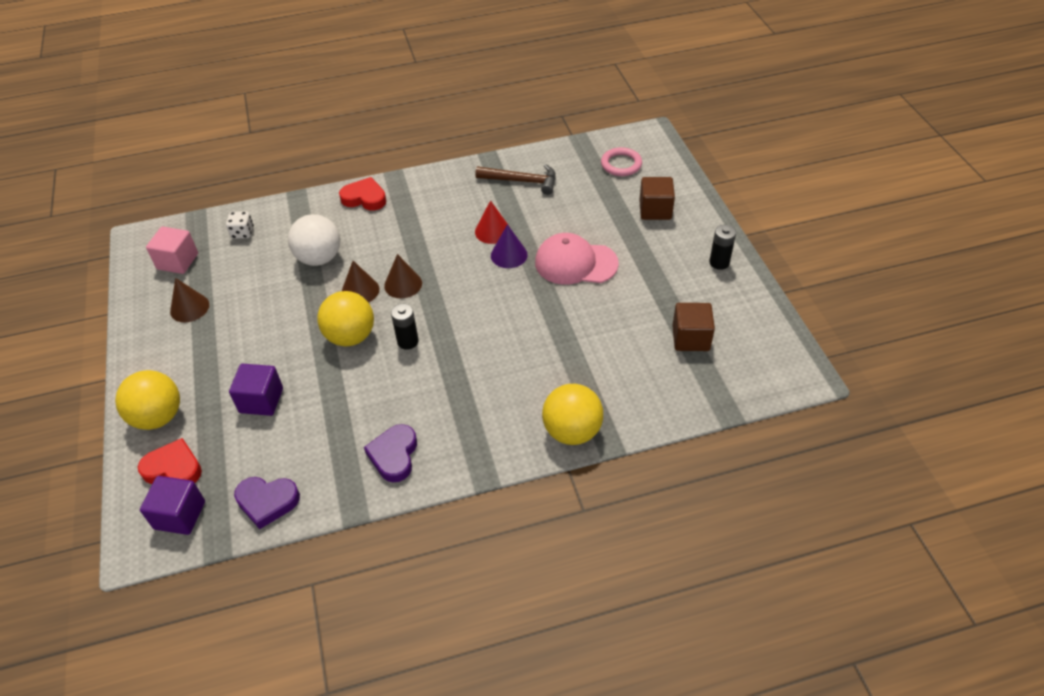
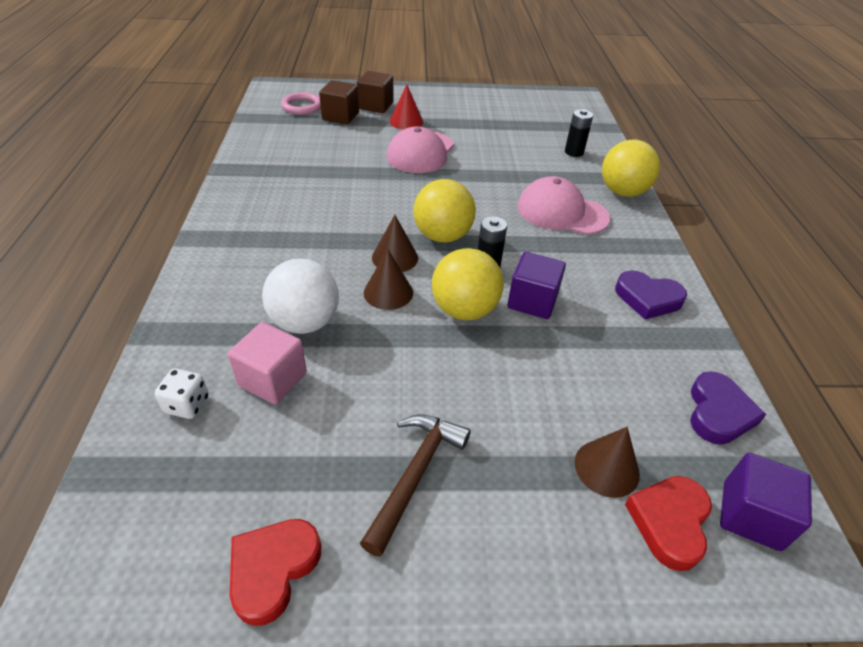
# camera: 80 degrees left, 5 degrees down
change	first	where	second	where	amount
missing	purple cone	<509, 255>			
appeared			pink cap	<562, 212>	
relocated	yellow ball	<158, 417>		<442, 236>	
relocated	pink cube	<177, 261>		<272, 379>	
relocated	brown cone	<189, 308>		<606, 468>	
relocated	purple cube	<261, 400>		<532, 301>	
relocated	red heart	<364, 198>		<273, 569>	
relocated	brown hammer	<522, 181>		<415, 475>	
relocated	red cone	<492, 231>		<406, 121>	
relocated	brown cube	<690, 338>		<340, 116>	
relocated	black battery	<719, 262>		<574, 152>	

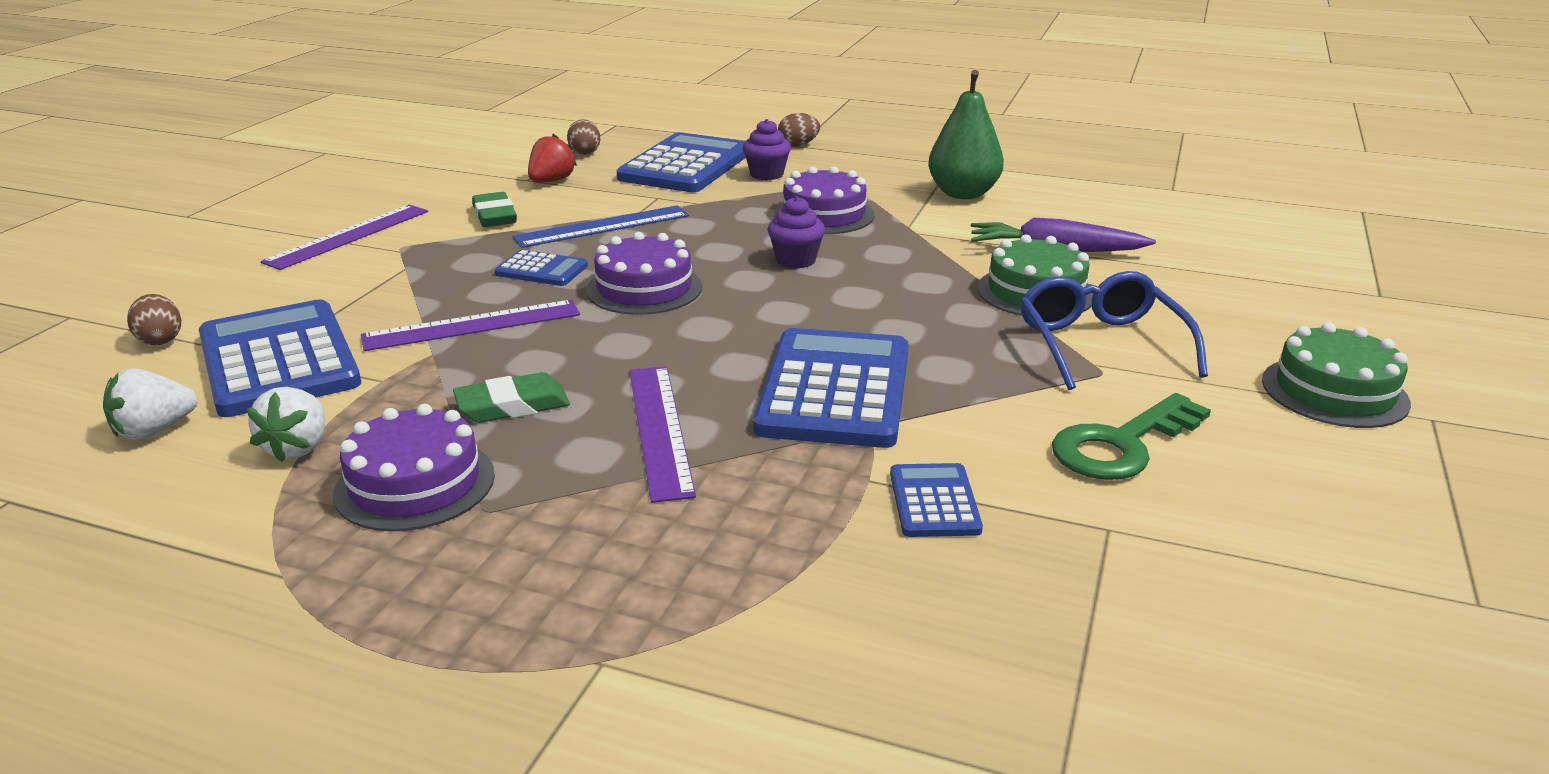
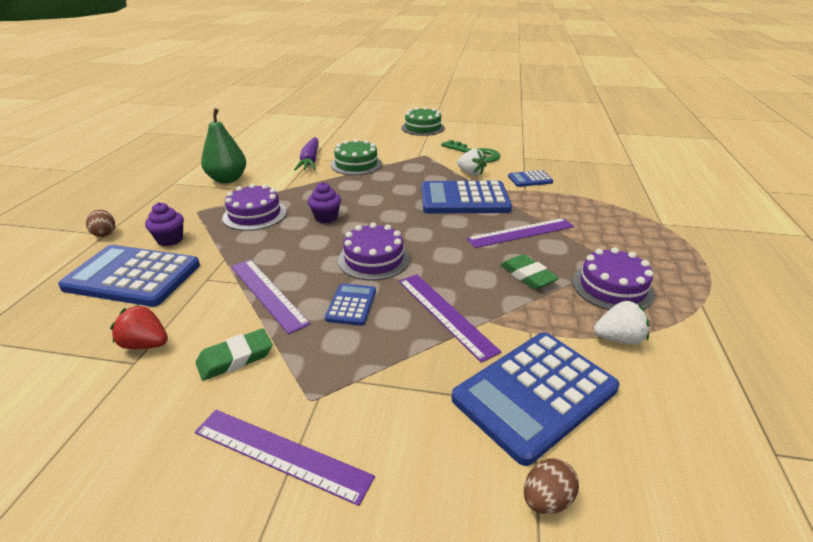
# camera: 100 degrees left, 5 degrees up
change	first	where	second	where	amount
missing	brown egg	<585, 152>			
missing	blue glasses	<1100, 345>			
relocated	white strawberry	<154, 430>		<470, 173>	
colour	blue ruler	<602, 226>	purple ruler	<267, 293>	

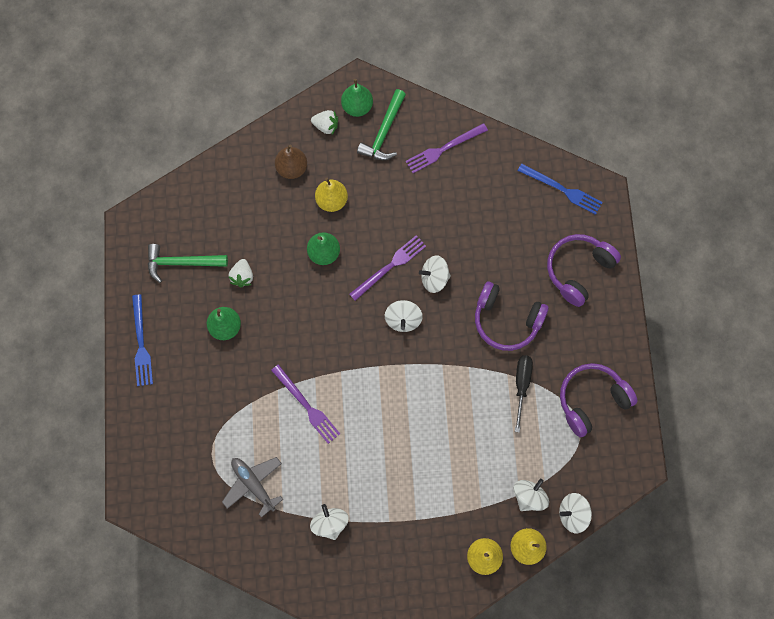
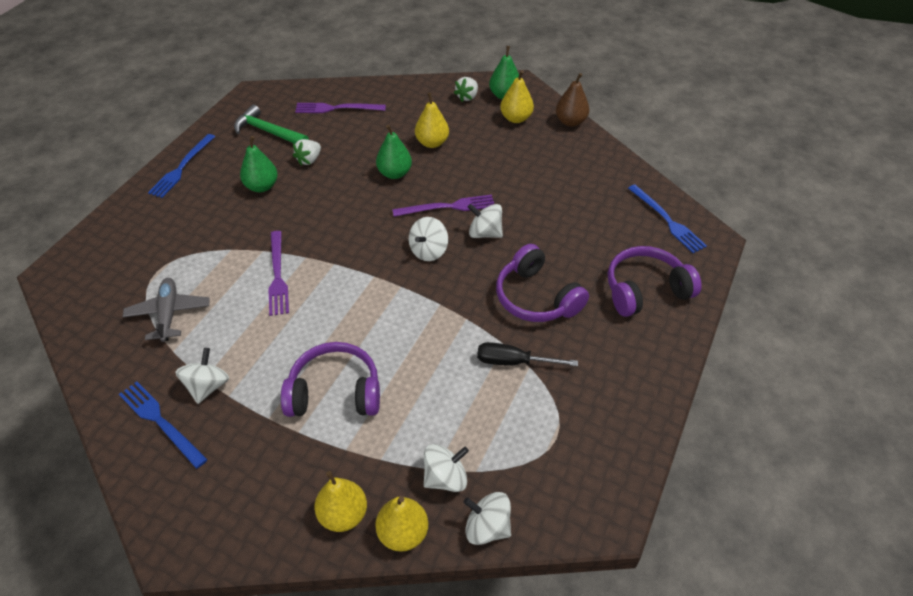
# camera: 30 degrees right, 25 degrees down
change	first	where	second	where	amount
appeared			blue fork	<160, 422>	
relocated	brown pear	<292, 168>		<570, 122>	
relocated	purple fork	<444, 149>		<337, 108>	
relocated	purple headphones	<591, 400>		<335, 392>	
exchanged	green hammer	<384, 132>	yellow pear	<516, 118>	
spun	white strawberry	<326, 126>		<467, 97>	75 degrees clockwise
spun	black screwdriver	<521, 385>		<513, 362>	120 degrees counterclockwise

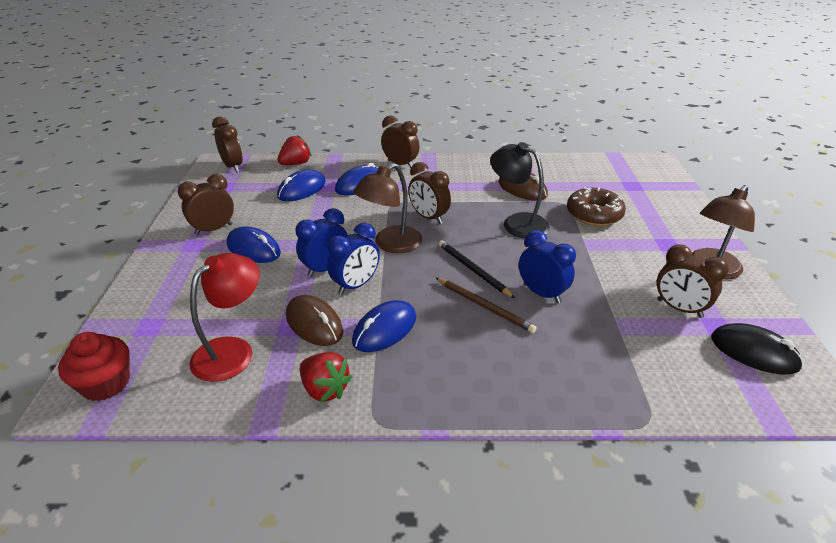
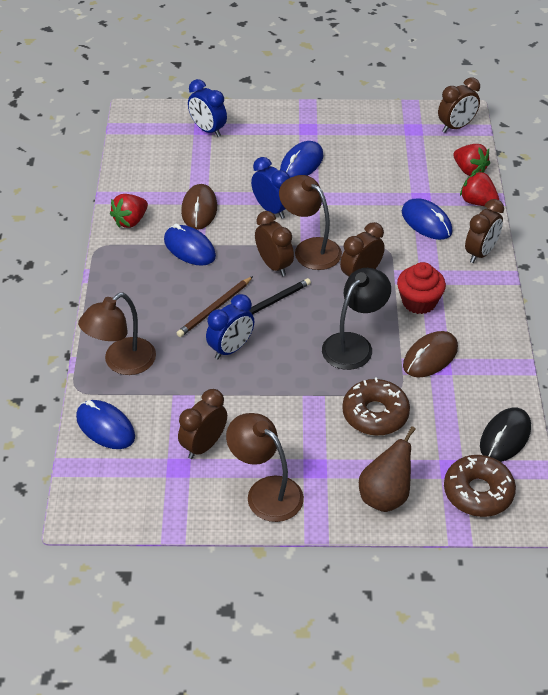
# camera: 90 degrees right, 10 degrees up
change	first	where	second	where	amount
missing	red lamp	<232, 350>			
appeared			brown lamp	<121, 363>	
appeared			brown pear	<385, 496>	
appeared			brown donut	<478, 492>	
appeared			red strawberry	<478, 202>	
relocated	red cupcake	<106, 384>		<419, 302>	
relocated	brown clock	<214, 229>		<274, 265>	
relocated	blue mouse	<302, 189>		<105, 427>	
relocated	blue clock	<356, 285>		<208, 130>	
relocated	black mouse	<754, 352>		<505, 437>	
spun	brown mouse	<314, 324>		<199, 209>	45 degrees counterclockwise

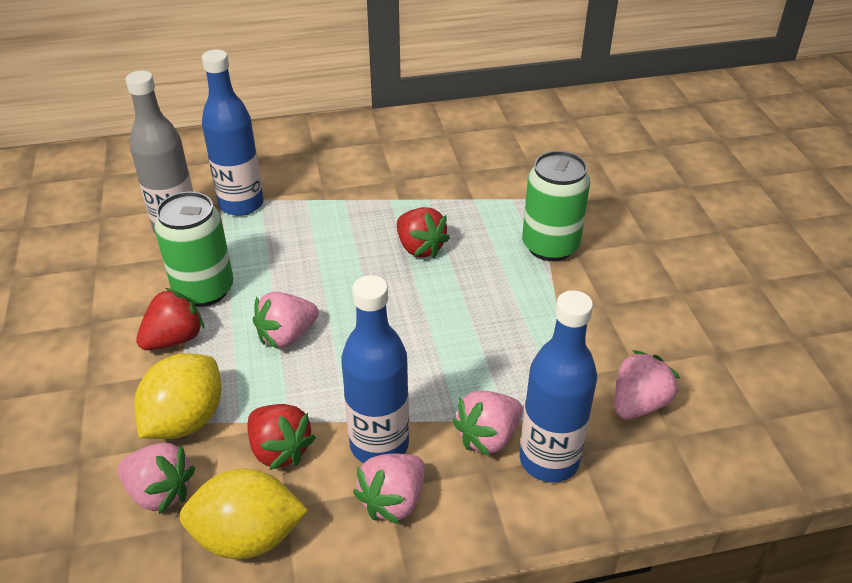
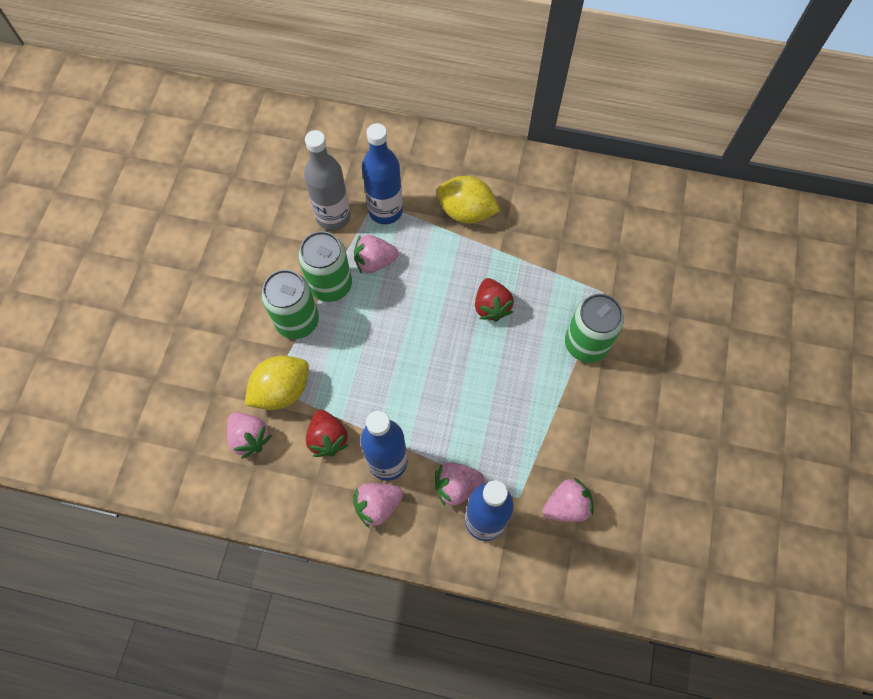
# camera: 25 degrees right, 25 degrees up
change	first	where	second	where	amount
relocated	yellow lemon	<248, 537>		<466, 212>	
relocated	pink strawberry	<287, 336>		<375, 262>	
exchanged	red strawberry	<174, 339>	green can	<297, 321>	

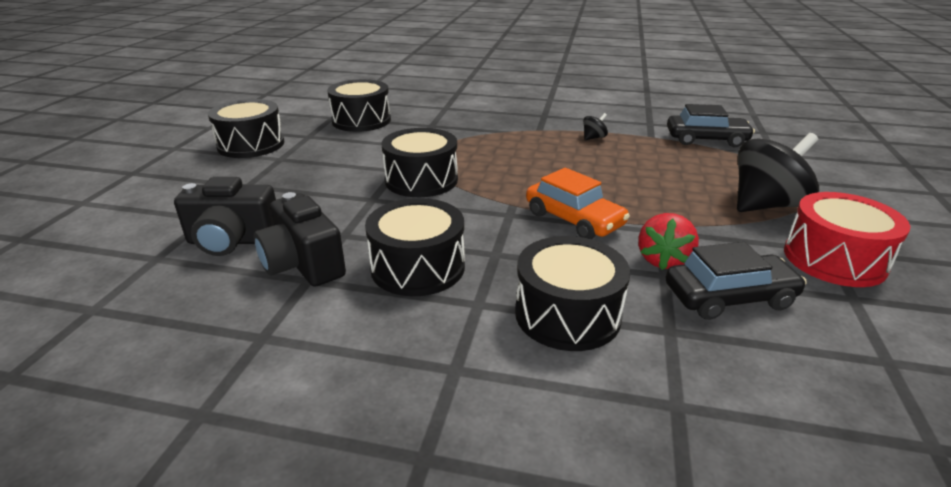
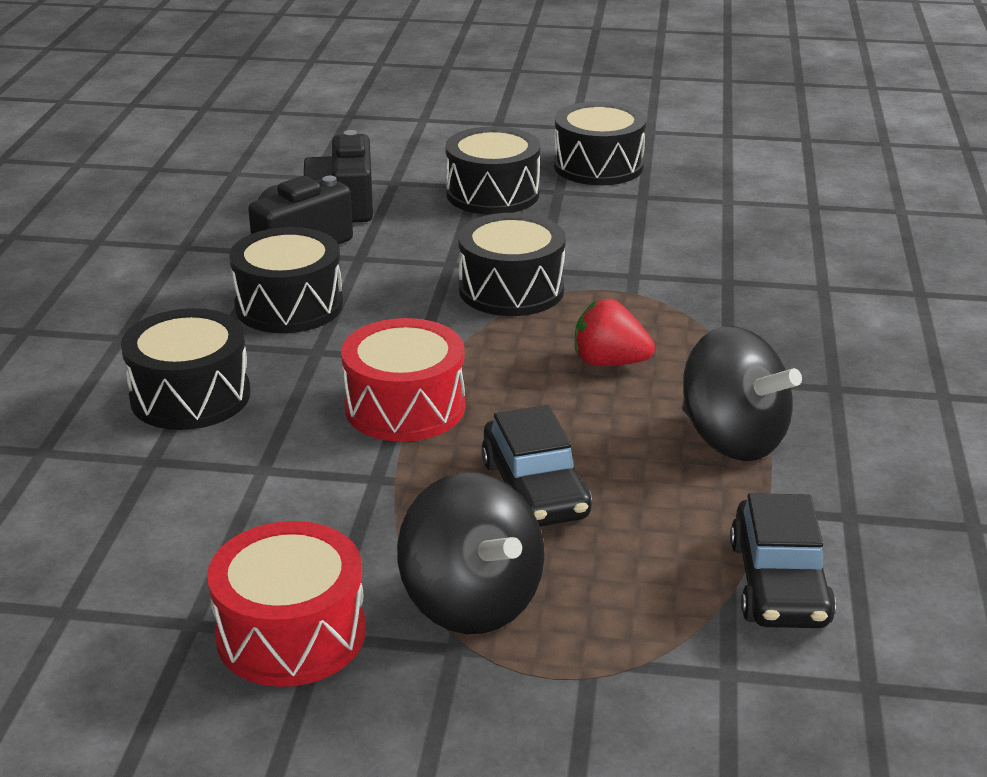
# camera: 85 degrees right, 0 degrees up
change	first	where	second	where	amount
relocated	black drum	<361, 120>		<492, 194>	
relocated	red strawberry	<663, 260>		<609, 362>	
relocated	black car	<729, 297>		<535, 489>	
exchanged	orange car	<574, 219>	red drum	<405, 407>	
size	black spinning top	<593, 138>		<732, 439>	x2.37

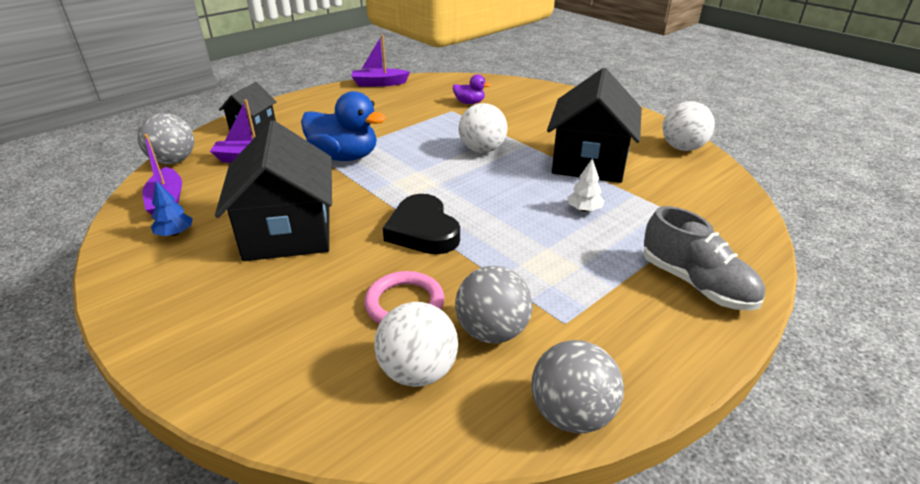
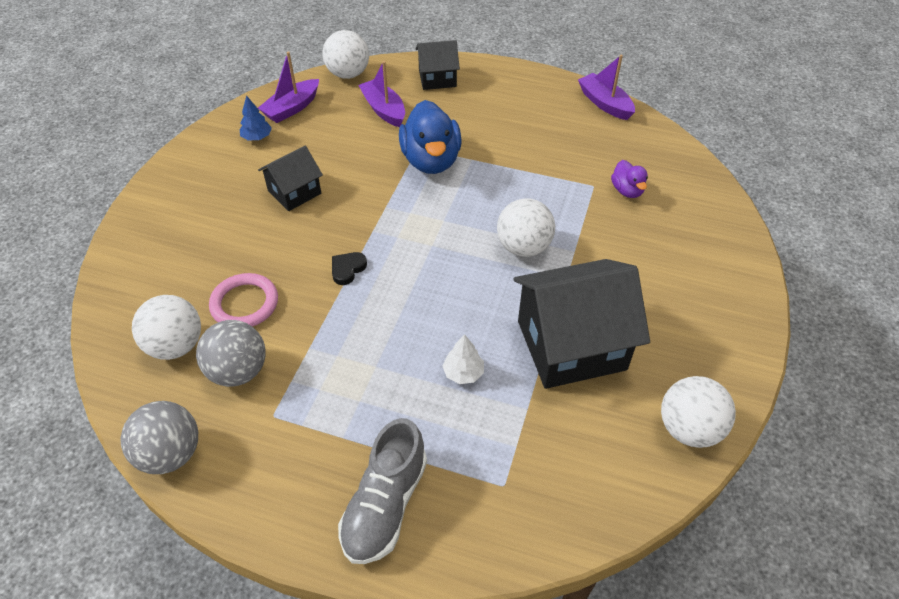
# camera: 60 degrees right, 15 degrees up
change	first	where	second	where	amount
colour	grey ball	<173, 161>	white ball	<348, 74>	
size	black house	<288, 232>		<294, 192>	x0.54
size	black heart	<423, 230>		<347, 269>	x0.49

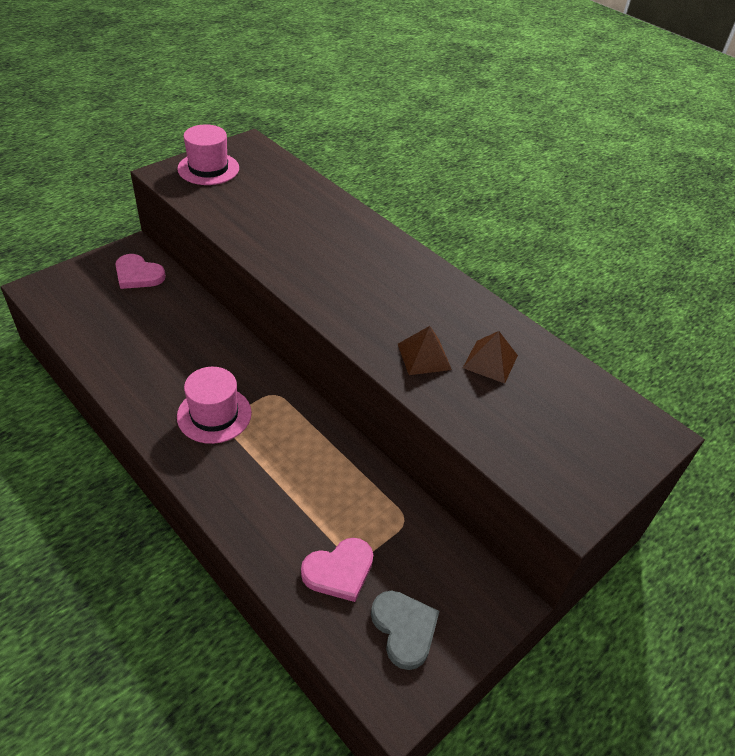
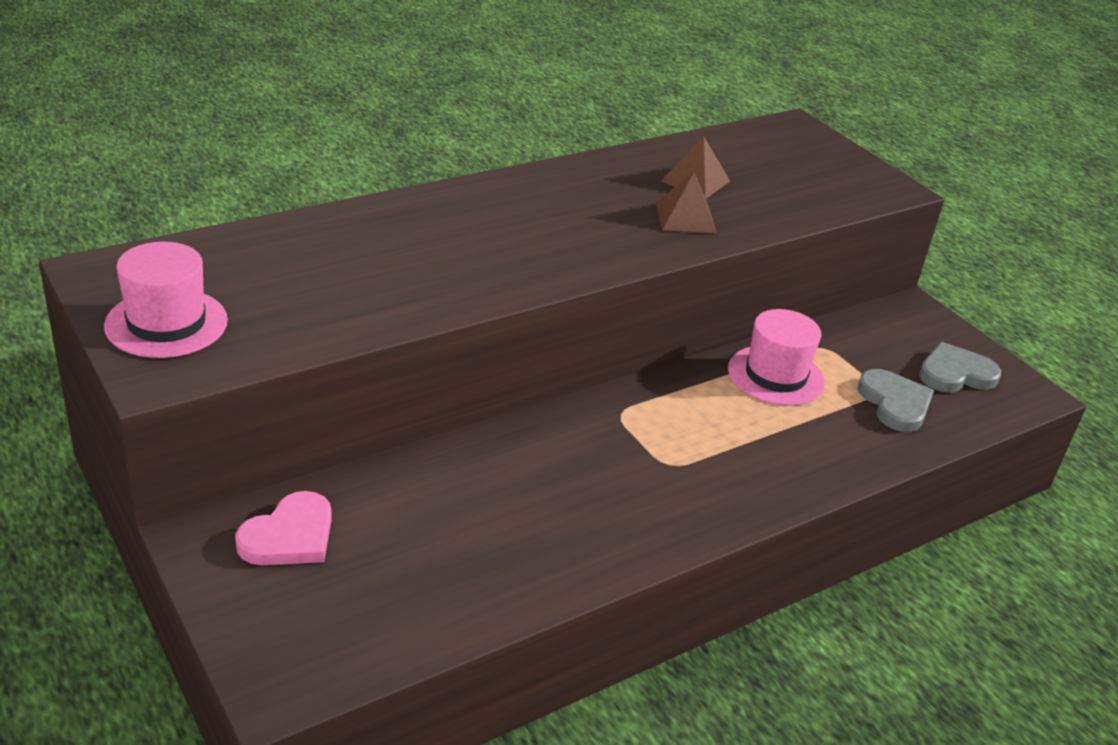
# camera: 80 degrees left, 10 degrees down
change	first	where	second	where	amount
relocated	pink hat	<214, 414>		<775, 375>	
colour	pink heart	<339, 571>	grey heart	<895, 403>	

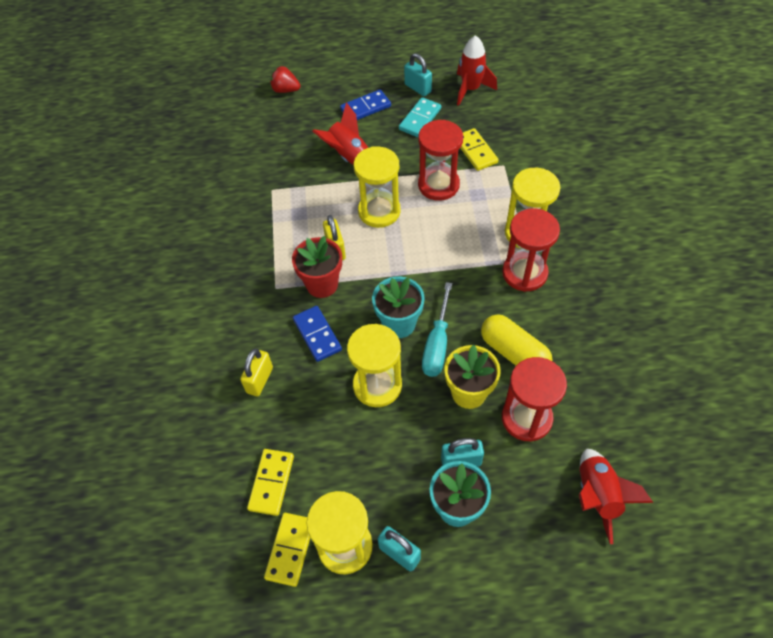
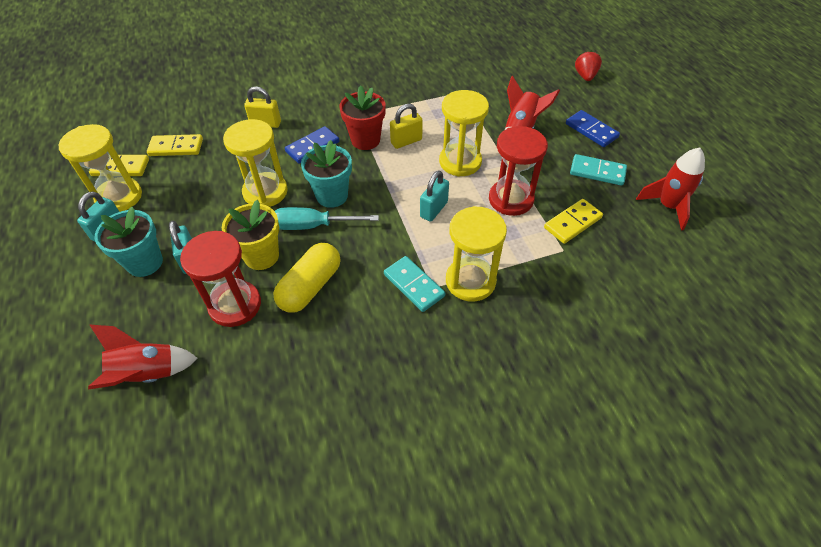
# camera: 75 degrees right, 5 degrees down
change	first	where	second	where	amount
relocated	turquoise padlock	<417, 88>		<433, 209>	
exchanged	red hourglass	<524, 273>	turquoise domino	<413, 285>	

